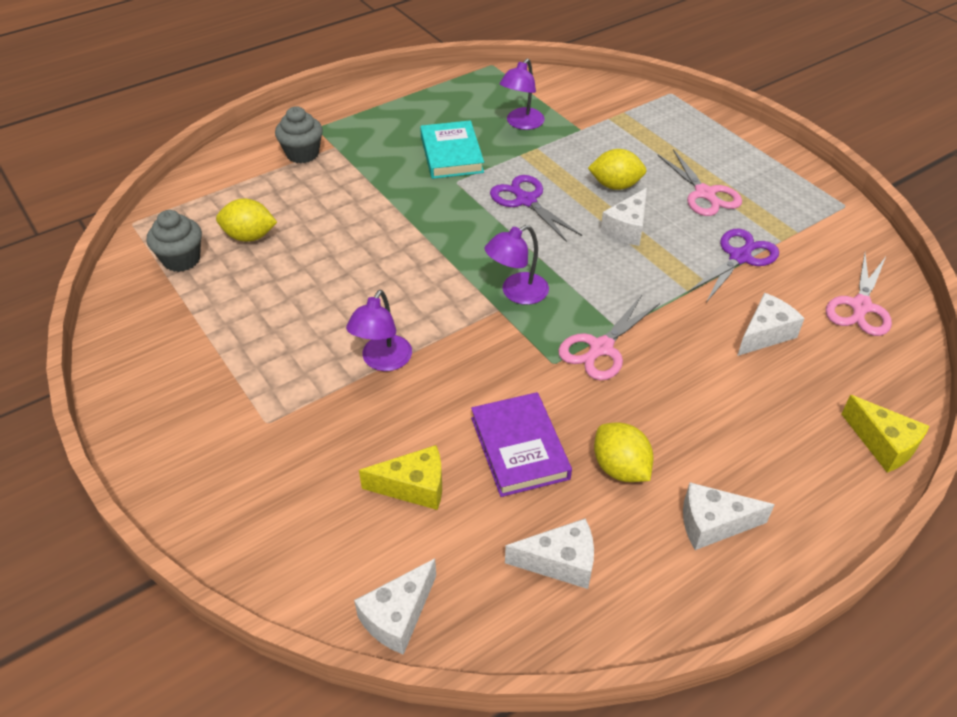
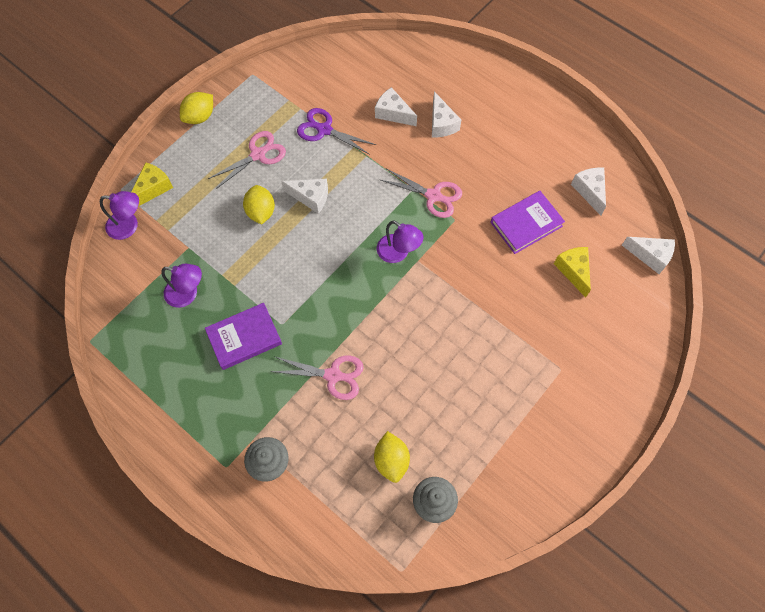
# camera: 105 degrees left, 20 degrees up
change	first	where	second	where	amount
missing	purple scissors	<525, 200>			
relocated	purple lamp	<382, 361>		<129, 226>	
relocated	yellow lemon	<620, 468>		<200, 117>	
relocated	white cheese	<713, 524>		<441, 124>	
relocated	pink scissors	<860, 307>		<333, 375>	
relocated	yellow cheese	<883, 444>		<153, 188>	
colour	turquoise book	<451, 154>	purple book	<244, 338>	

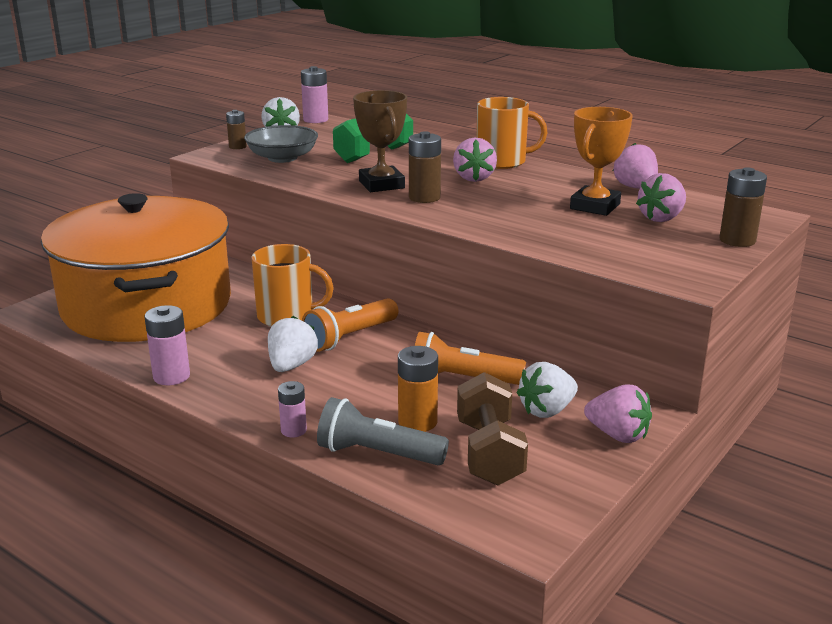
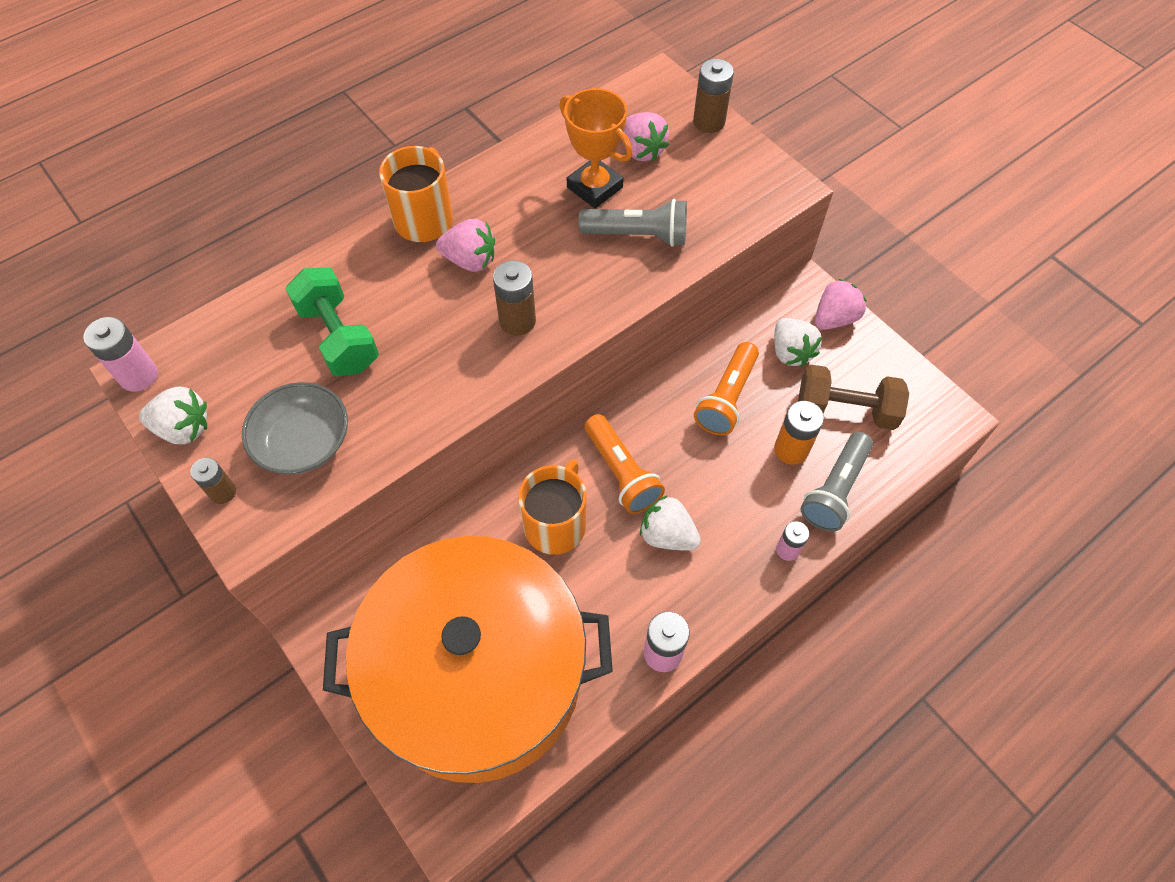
# camera: 75 degrees left, 35 degrees up
change	first	where	second	where	amount
missing	brown trophy	<381, 184>			
missing	pink strawberry	<635, 188>			
appeared			grey flashlight	<638, 235>	

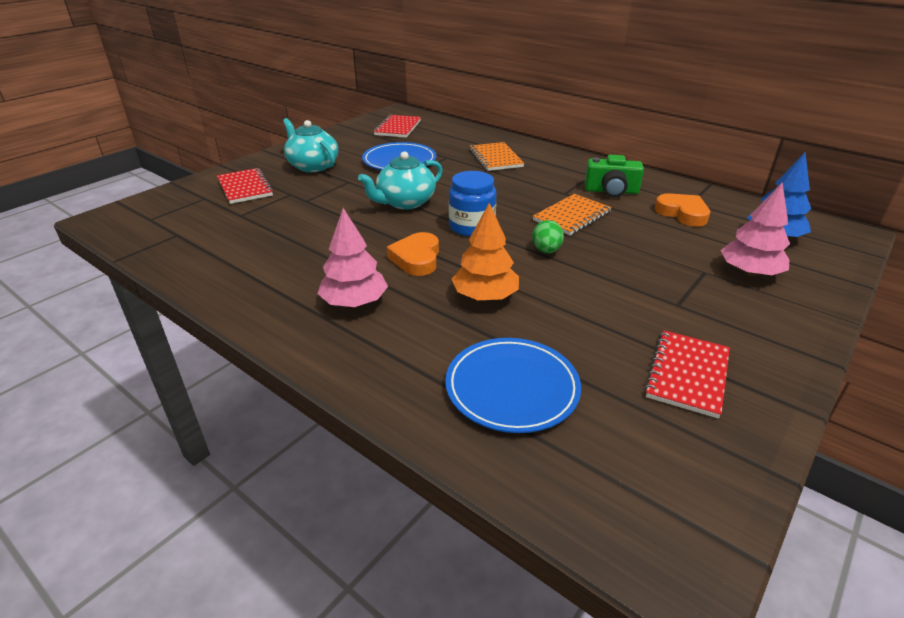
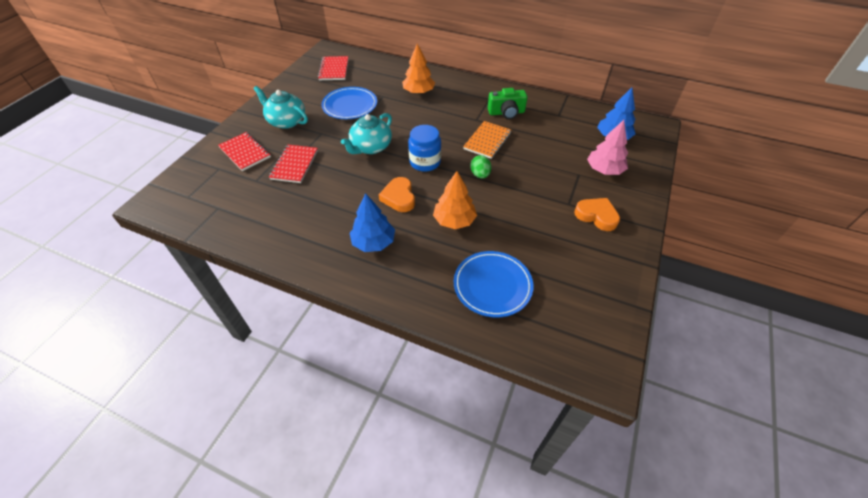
# camera: 15 degrees left, 15 degrees up
change	first	where	second	where	amount
relocated	red notebook	<687, 374>		<294, 165>	
relocated	orange heart	<682, 213>		<596, 216>	
exchanged	orange notebook	<495, 158>	orange tree	<418, 92>	
colour	pink tree	<354, 302>	blue tree	<373, 242>	

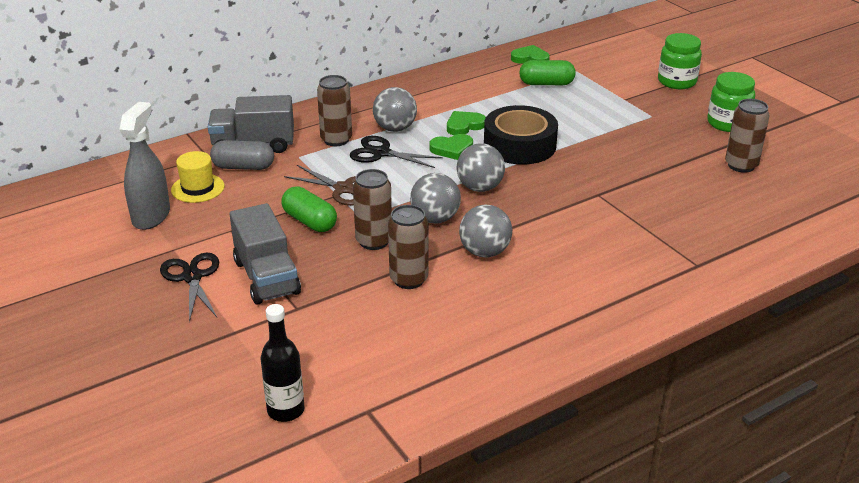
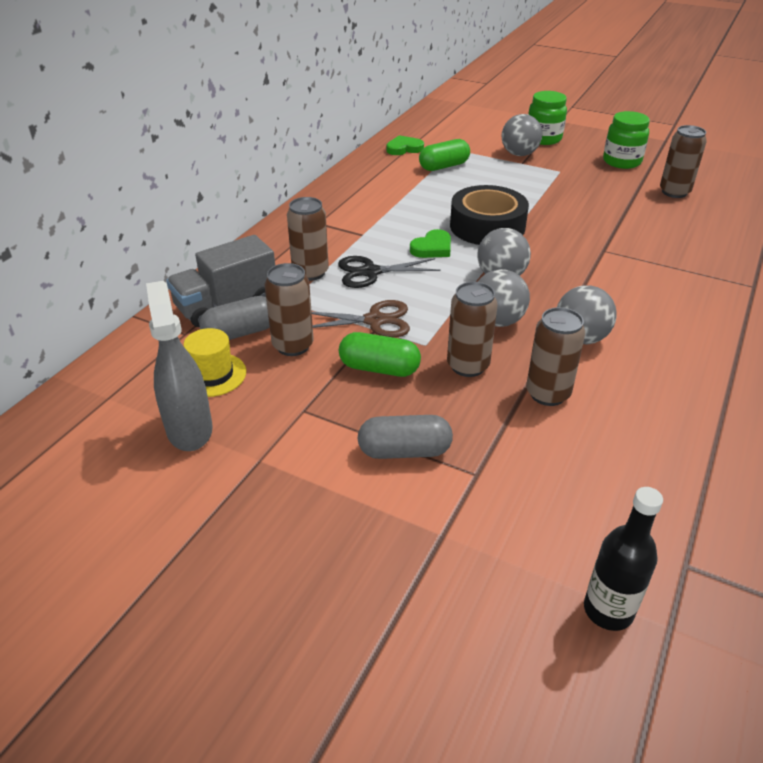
# camera: 30 degrees left, 5 degrees up
change	first	where	second	where	amount
missing	black scissors	<192, 277>			
missing	green heart	<464, 126>			
appeared			brown can	<293, 346>	
relocated	grey ball	<395, 128>		<519, 154>	
exchanged	grey truck	<266, 277>	grey capsule	<404, 451>	

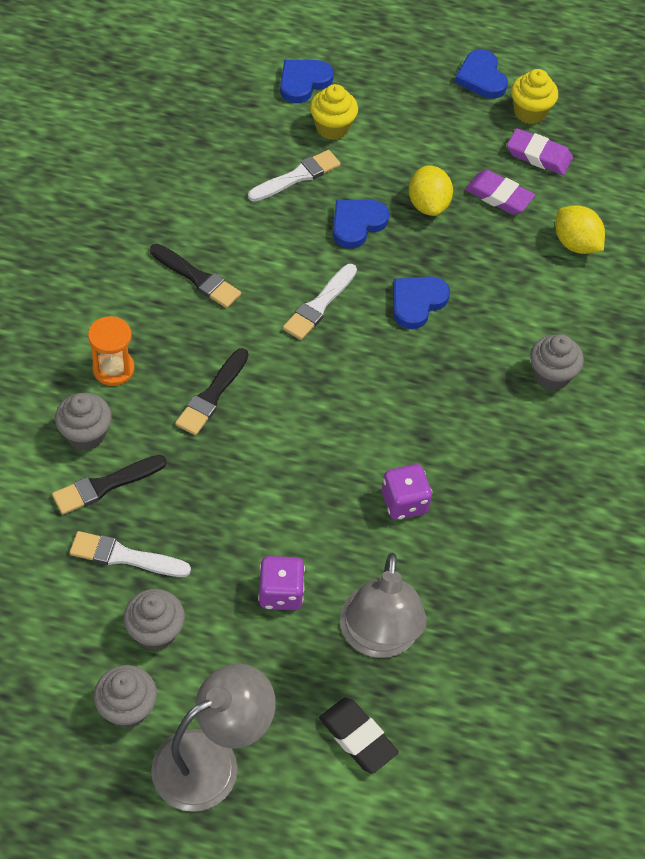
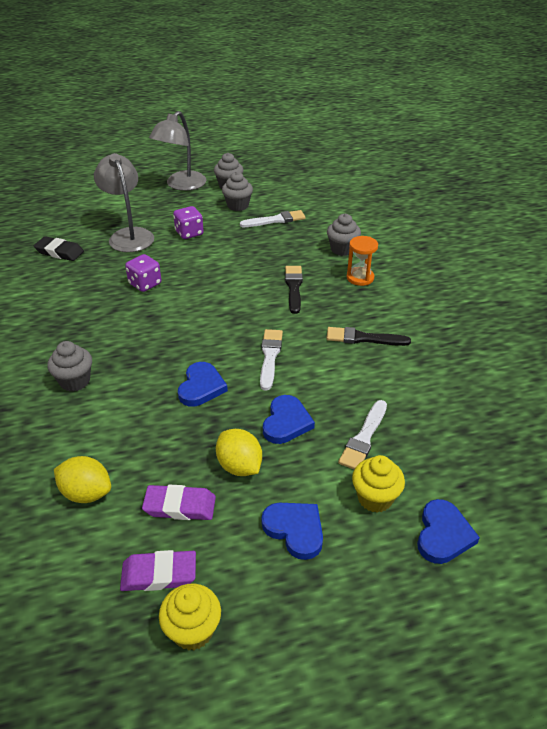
# camera: 155 degrees right, 15 degrees down
change	first	where	second	where	amount
missing	black brush	<105, 485>			
relocated	black eraser	<357, 737>		<59, 252>	
relocated	blue heart	<481, 77>		<295, 530>	

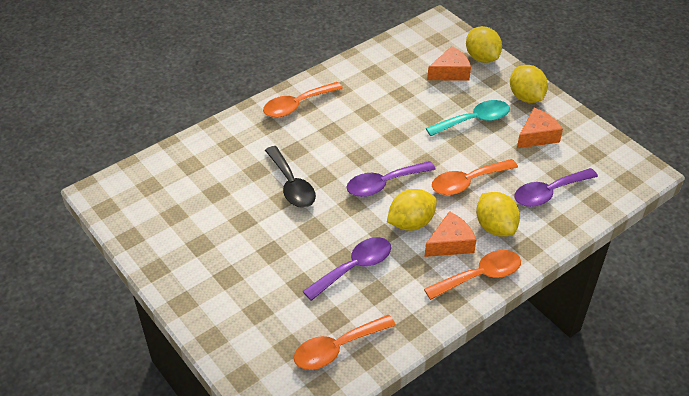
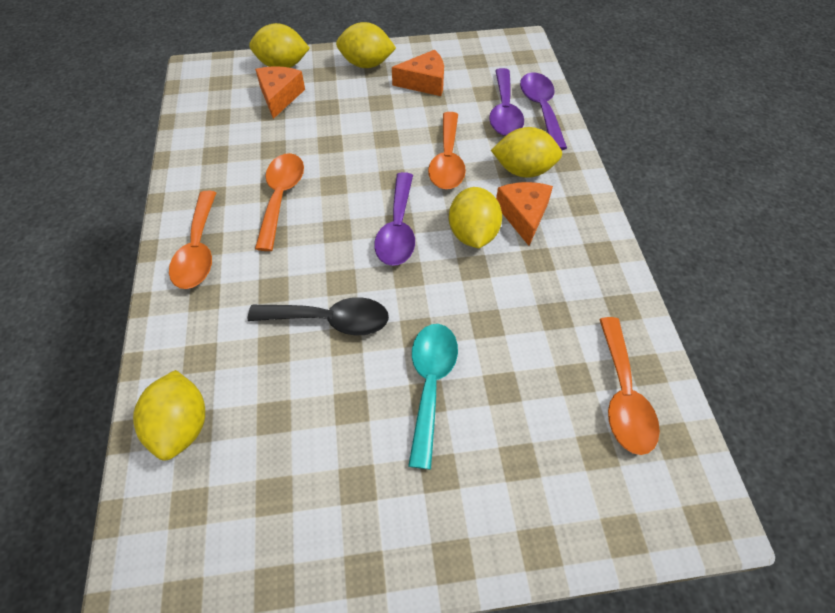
# camera: 60 degrees left, 10 degrees up
change	first	where	second	where	amount
appeared			yellow lemon	<181, 426>	
relocated	purple spoon	<354, 267>		<541, 109>	
relocated	orange spoon	<480, 276>		<281, 197>	
relocated	turquoise spoon	<474, 120>		<430, 384>	
spun	orange cheese	<537, 136>		<424, 82>	90 degrees clockwise

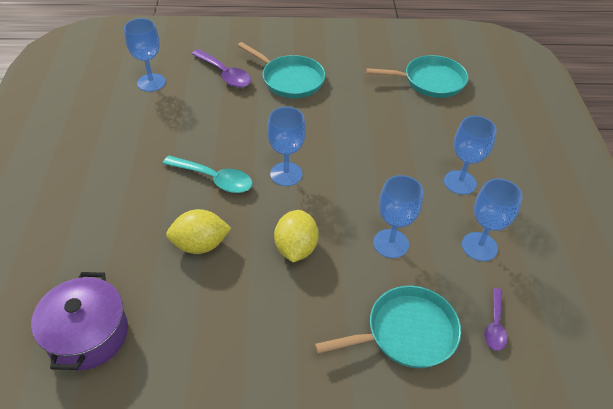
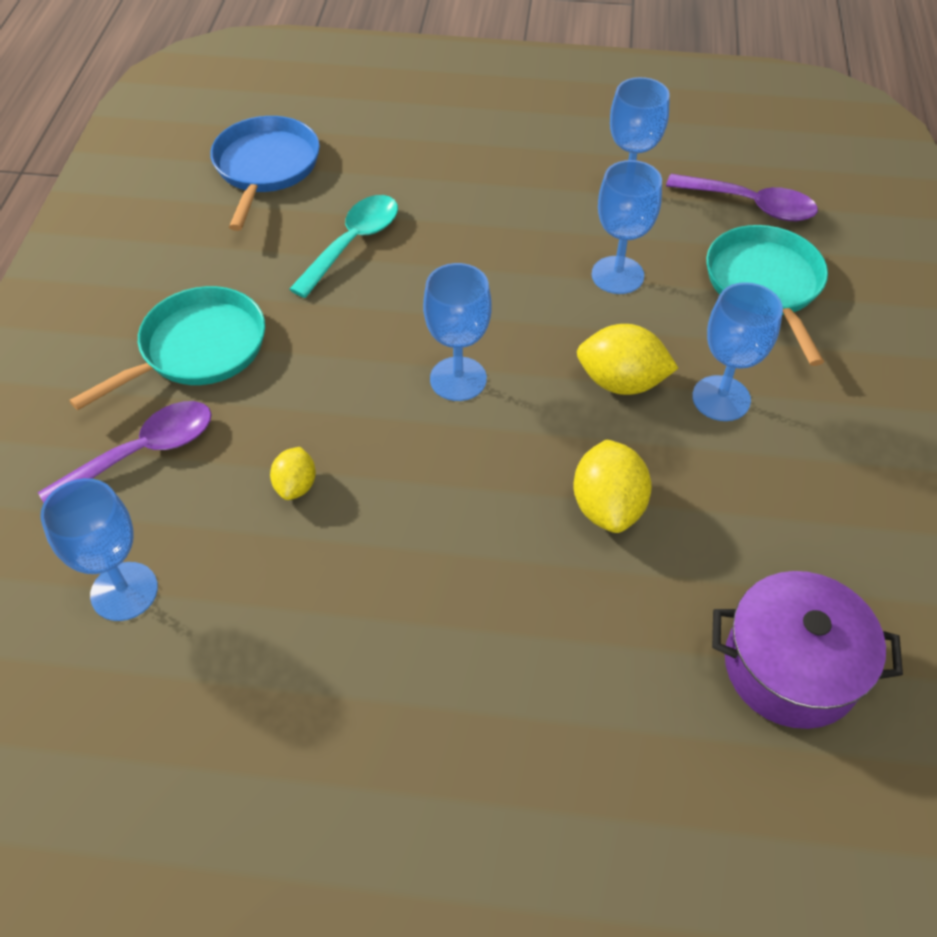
# camera: 80 degrees left, 5 degrees up
change	first	where	second	where	amount
appeared			yellow lemon	<296, 485>	
relocated	turquoise spoon	<214, 179>		<353, 243>	
relocated	blue goblet	<460, 182>		<721, 398>	
colour	turquoise pan	<430, 81>	blue pan	<266, 168>	
size	purple spoon	<494, 325>		<751, 205>	x1.61

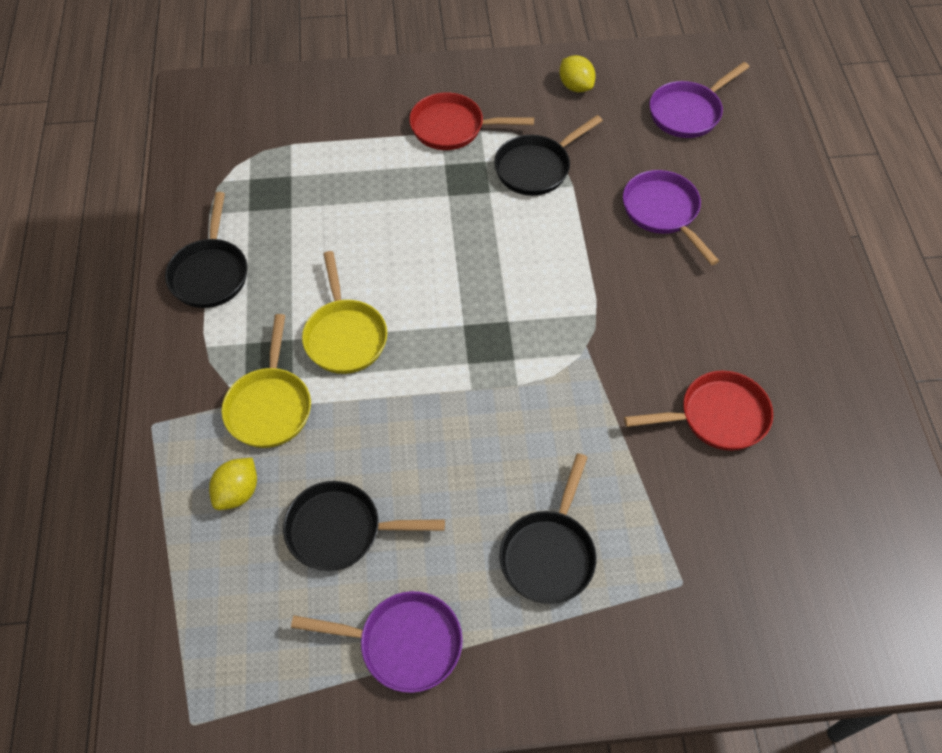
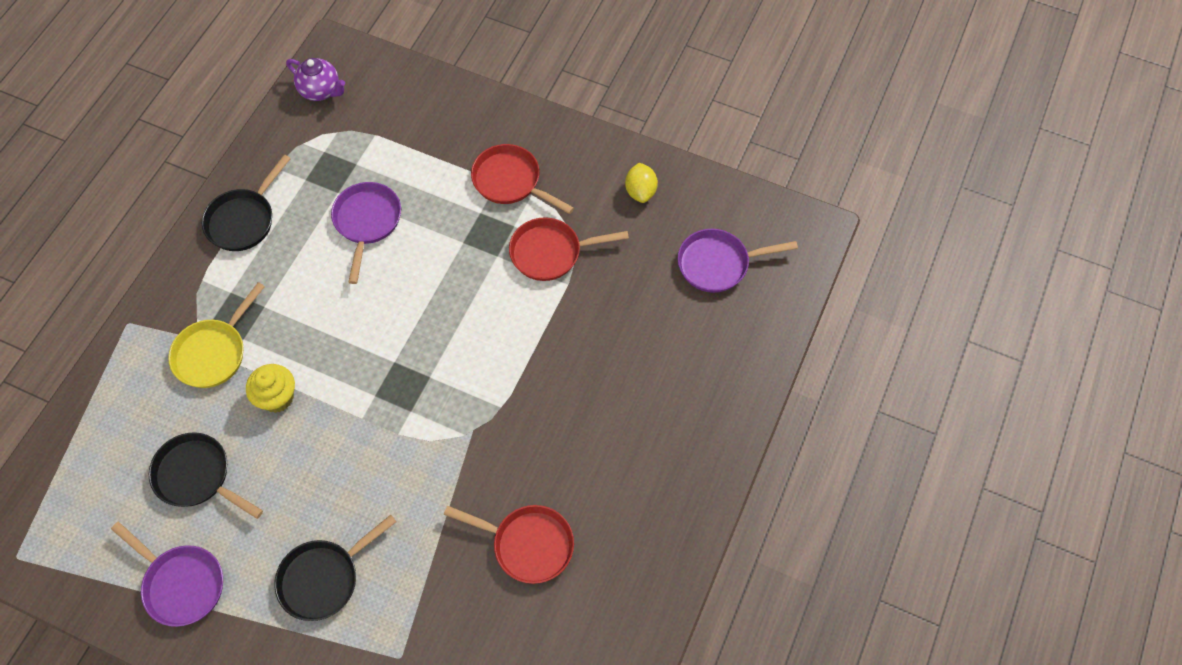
# camera: 30 degrees right, 5 degrees up
change	first	where	second	where	amount
missing	yellow lemon	<238, 492>			
missing	yellow pan	<345, 335>			
appeared			yellow cupcake	<277, 397>	
appeared			purple teapot	<321, 91>	
relocated	purple pan	<663, 212>		<367, 222>	
colour	black pan	<536, 167>	red pan	<551, 252>	

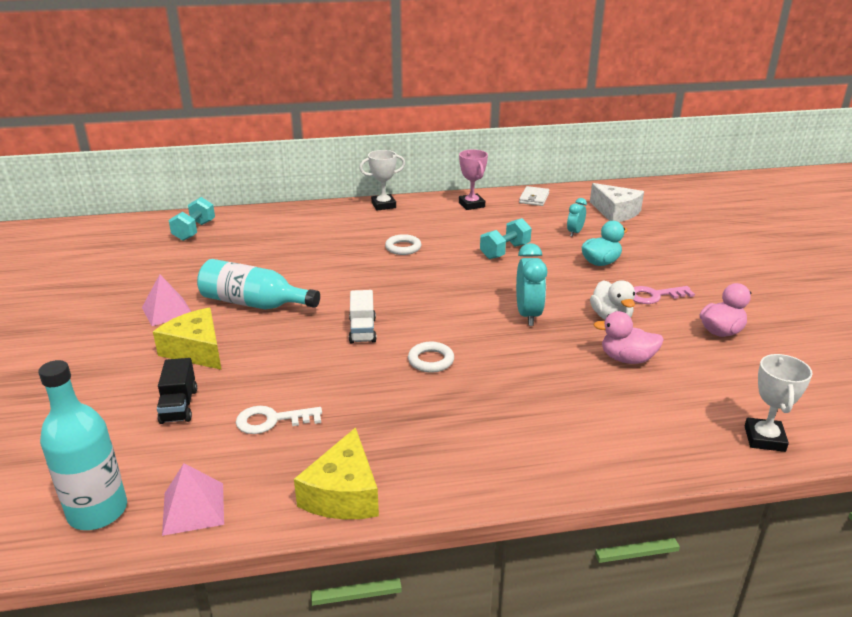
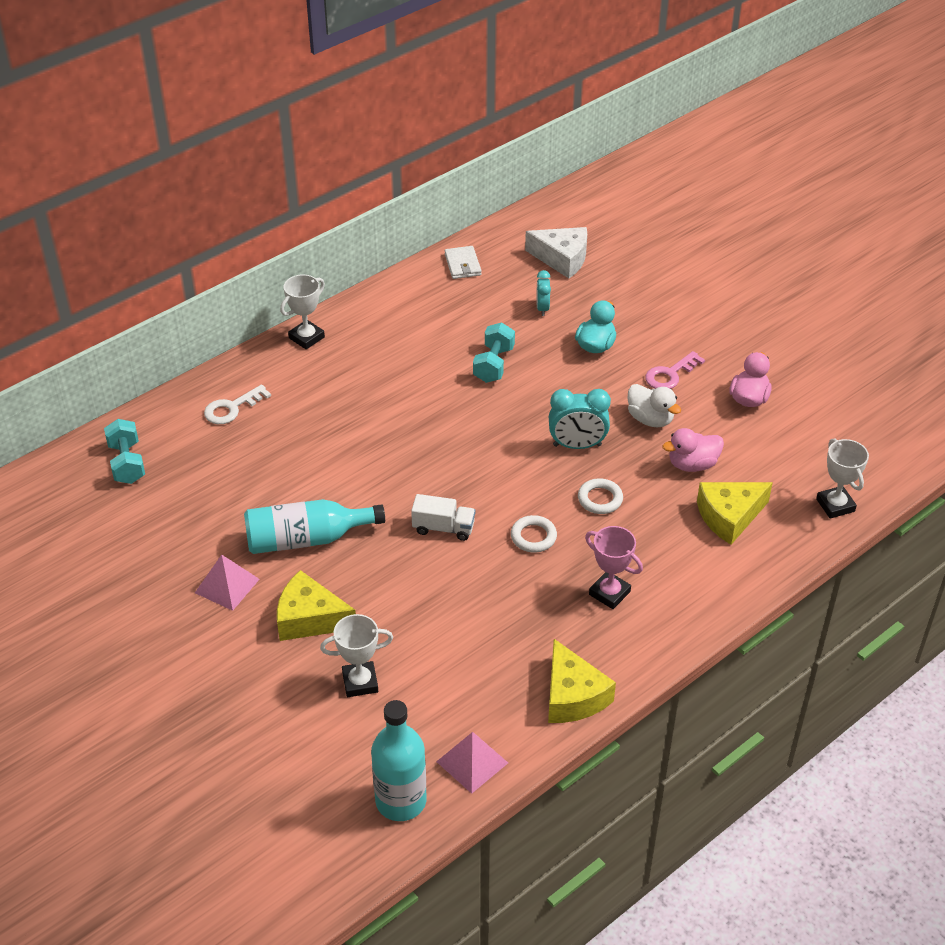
# camera: 30 degrees left, 15 degrees up
change	first	where	second	where	amount
appeared			yellow cheese	<729, 516>	
relocated	white key	<272, 420>		<232, 408>	
relocated	white ring	<403, 248>		<600, 499>	
relocated	pink trophy	<471, 205>		<609, 593>	
exchanged	black truck	<179, 406>	white trophy	<360, 682>	
spun	white truck	<362, 330>		<443, 528>	45 degrees counterclockwise
spun	turquoise clock	<528, 315>		<577, 445>	120 degrees clockwise

